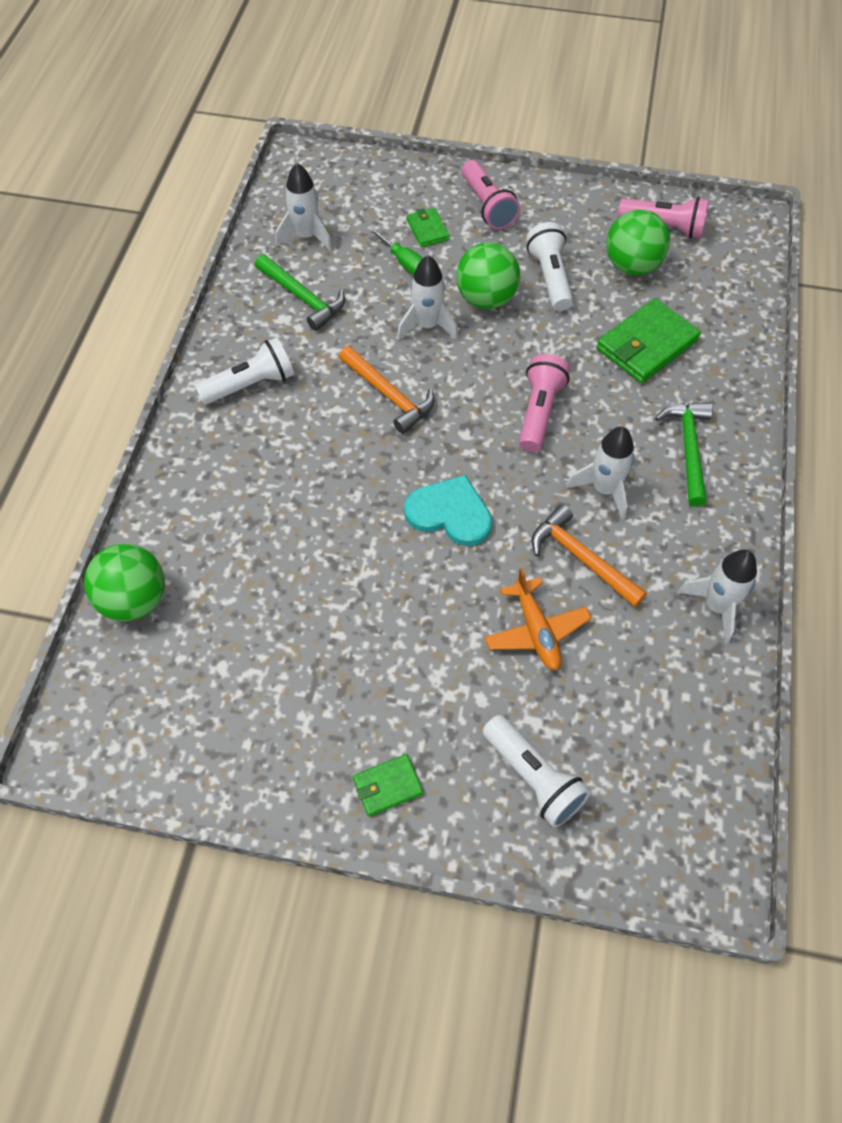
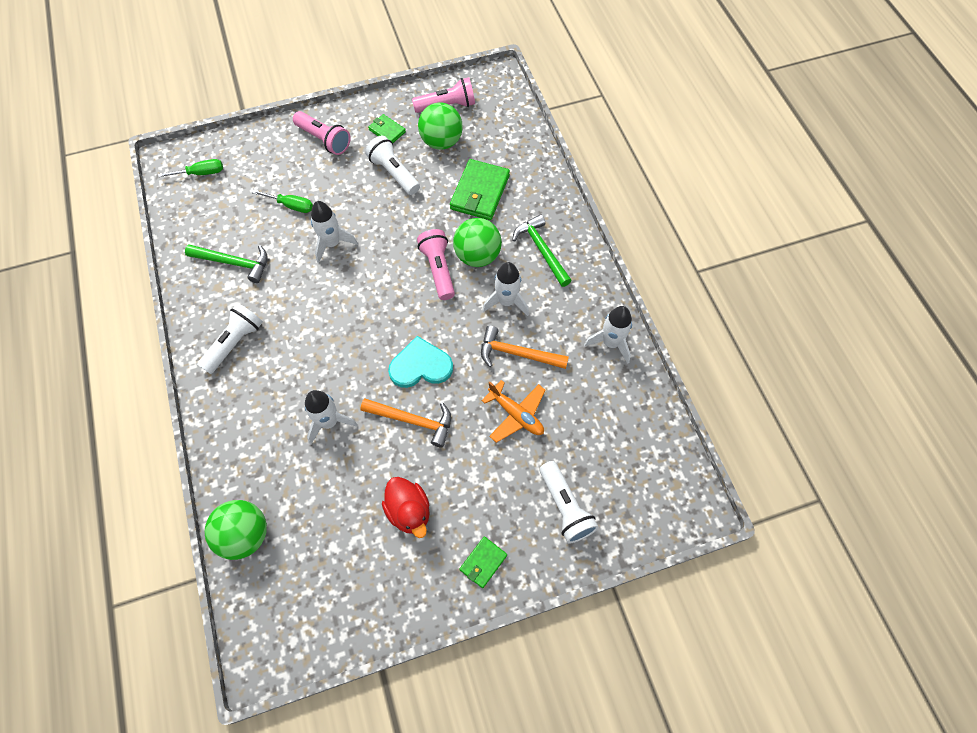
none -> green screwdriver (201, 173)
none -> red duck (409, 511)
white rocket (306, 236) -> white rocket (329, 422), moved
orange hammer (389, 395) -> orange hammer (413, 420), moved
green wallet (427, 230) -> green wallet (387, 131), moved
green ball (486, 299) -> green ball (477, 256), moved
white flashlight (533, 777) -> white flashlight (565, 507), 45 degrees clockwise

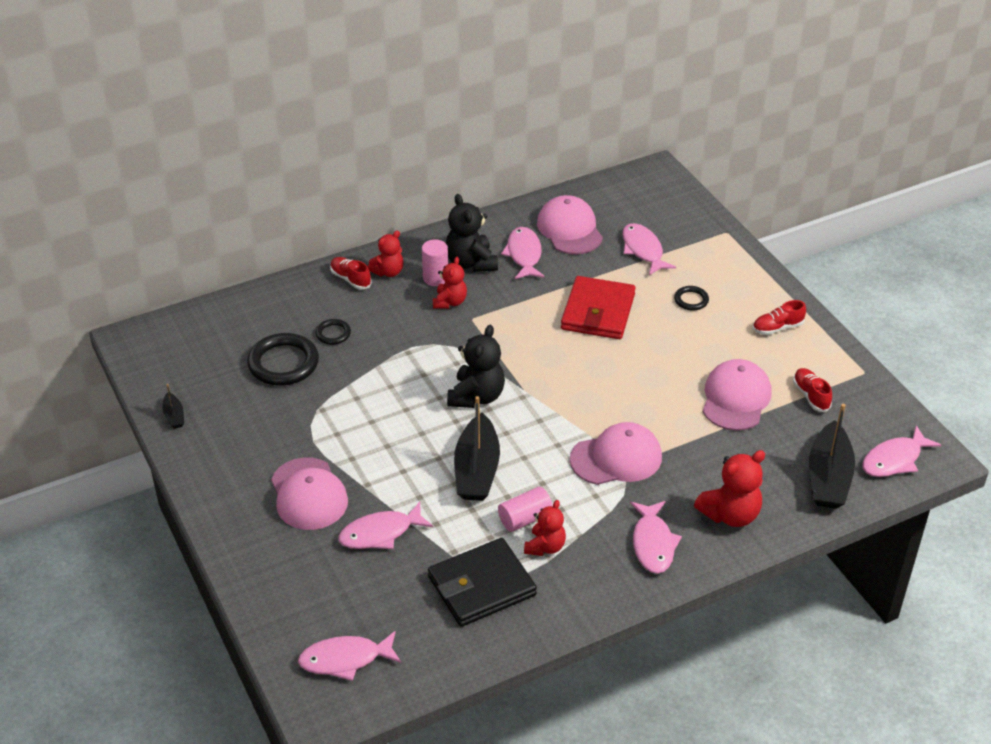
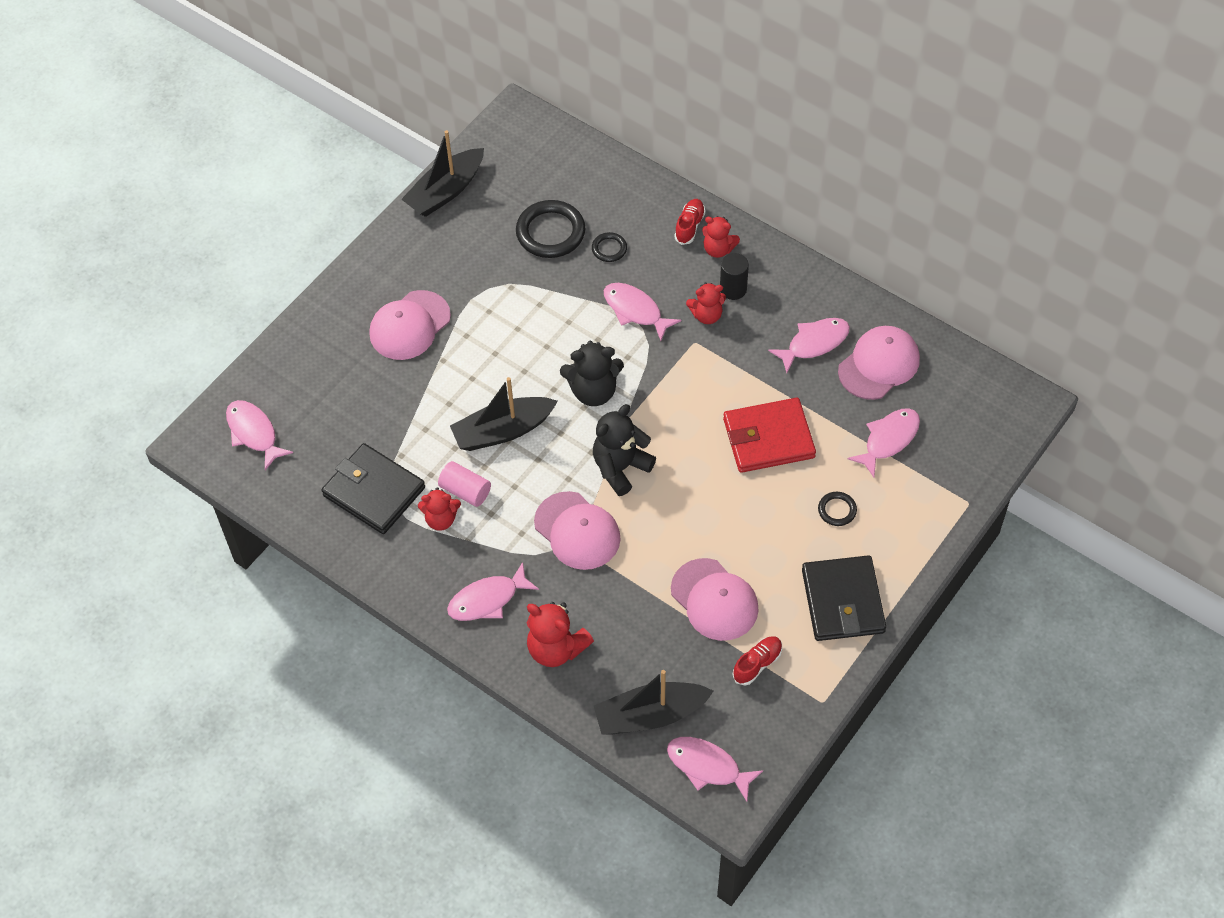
pink fish (380, 533) -> pink fish (635, 310), moved
black teddy bear (471, 263) -> black teddy bear (620, 468), moved
red shoe (777, 327) -> black wallet (843, 601)
pink cylinder (435, 278) -> black cylinder (733, 289)
pink cap (736, 398) -> pink cap (714, 600), 60 degrees clockwise
black boat (174, 416) -> black boat (445, 191), x2.21

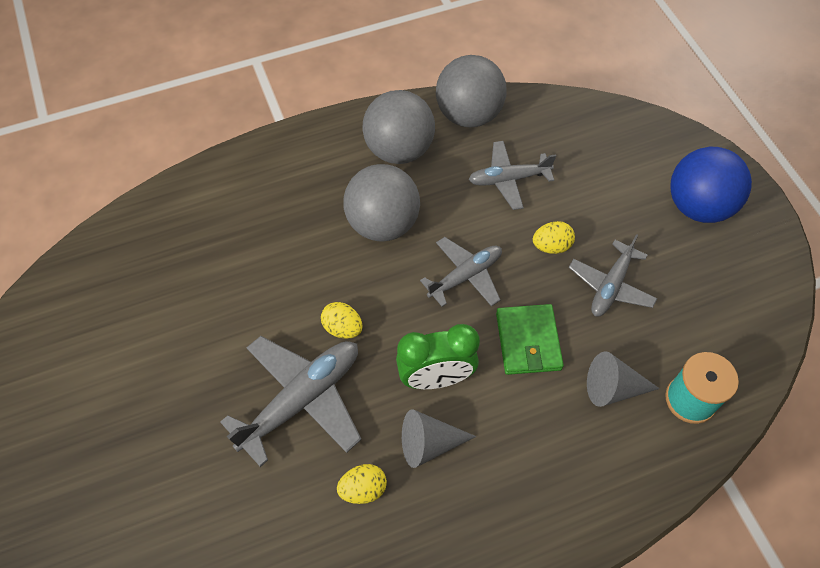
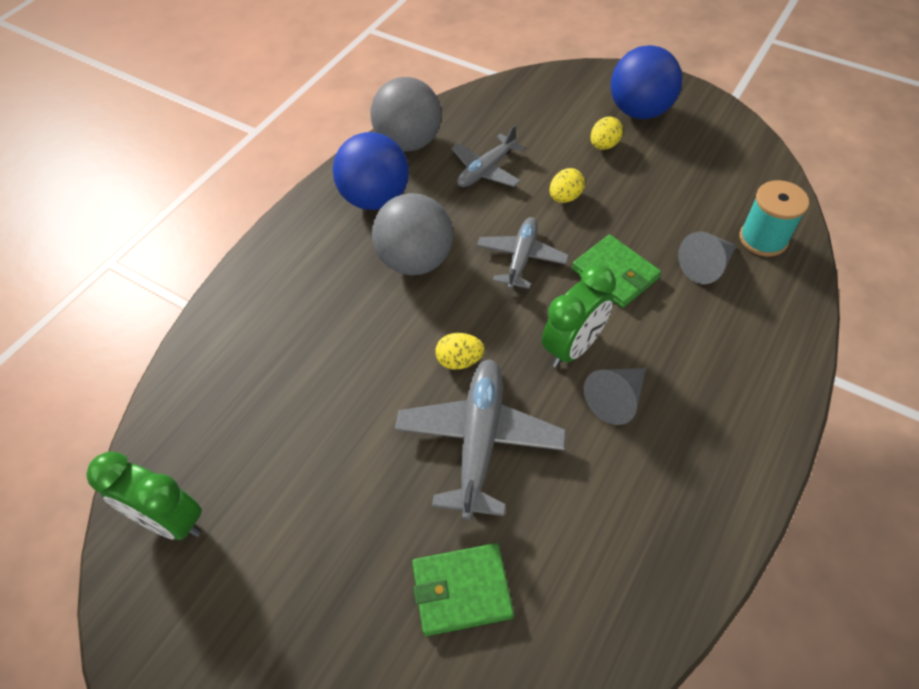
grey plane (611, 286) -> none
none -> green clock (170, 520)
none -> green wallet (462, 590)
yellow egg (363, 489) -> yellow egg (604, 145), moved
grey ball (399, 150) -> blue ball (375, 198)

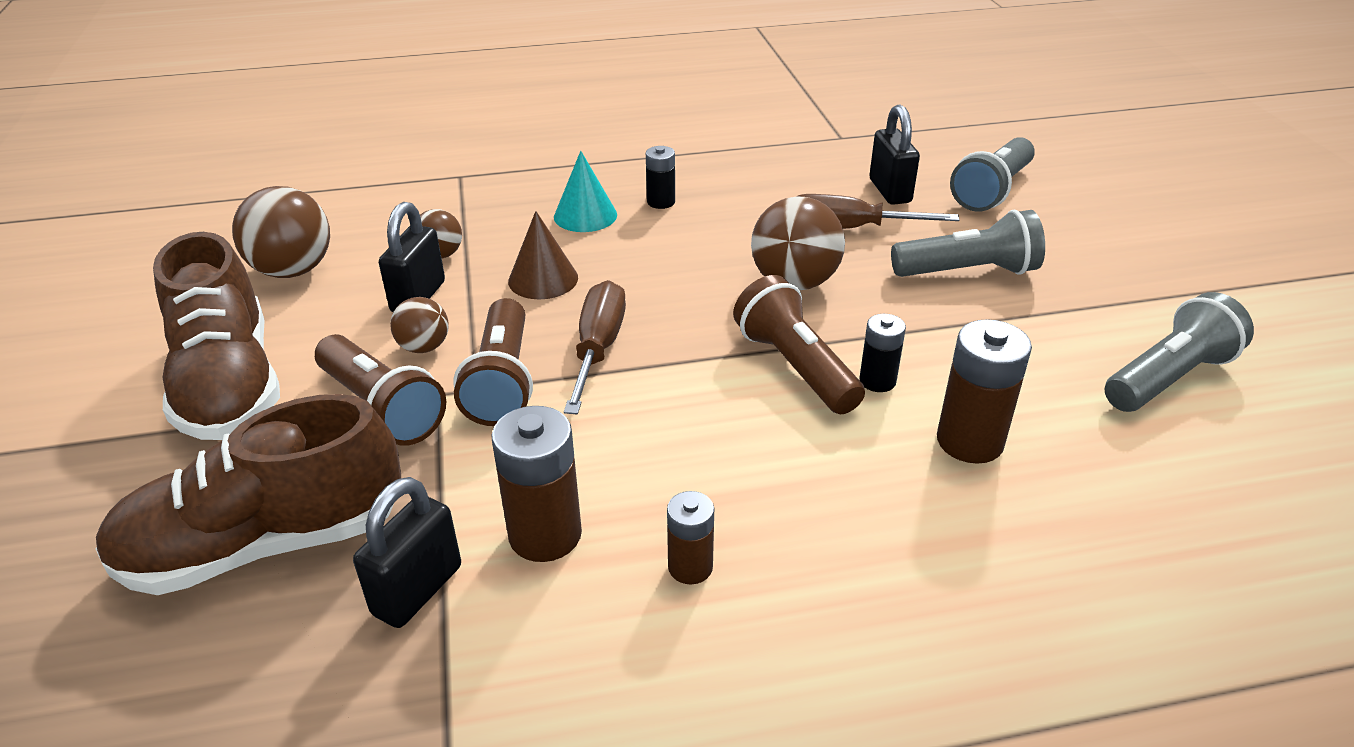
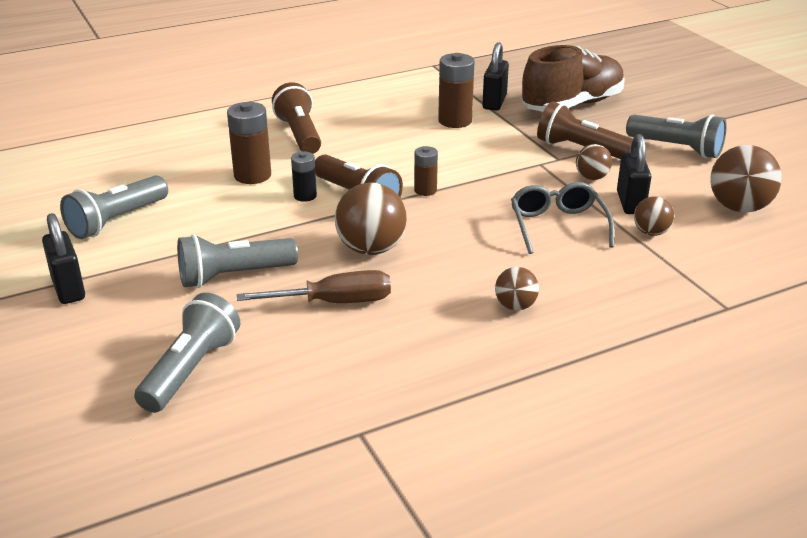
turquoise cone (585, 215) -> none
brown screwdriver (598, 349) -> none
brown flashlight (502, 381) -> brown flashlight (299, 135), moved
brown battery (690, 567) -> brown battery (425, 190), moved
black padlock (890, 191) -> black padlock (68, 289), moved
brown shoe (229, 384) -> grey flashlight (676, 148)
brown cone (543, 279) -> grey glasses (557, 226)
black battery (661, 202) -> brown ball (515, 306)

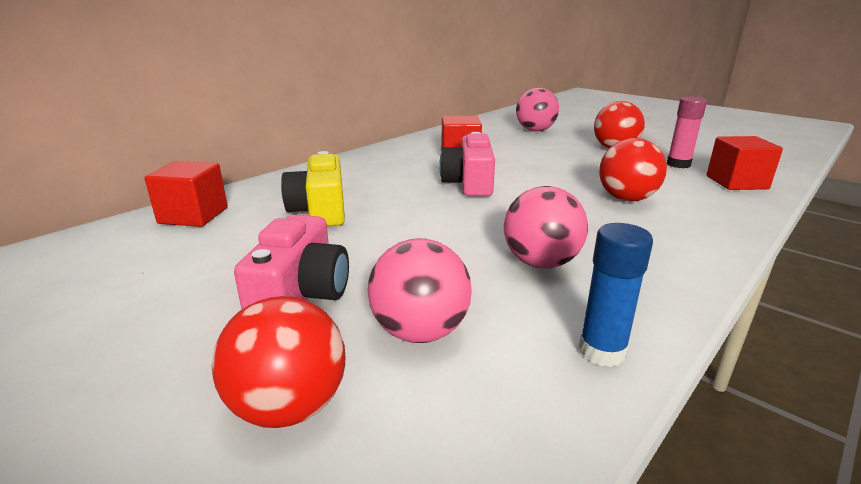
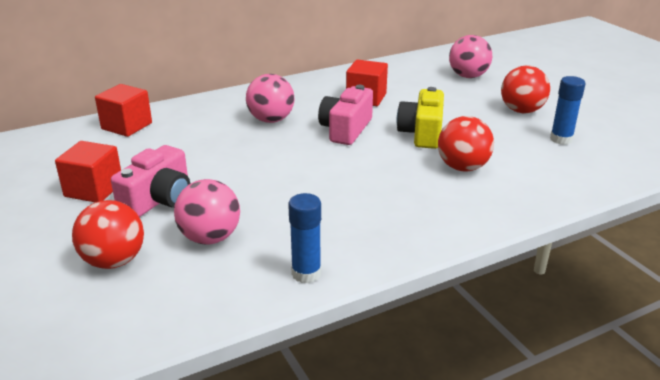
yellow camera (320, 210) -> yellow camera (422, 133), moved
pink ball (541, 263) -> pink ball (271, 120), moved
red cube (736, 182) -> red cube (94, 189), moved
pink glue stick (678, 164) -> blue glue stick (561, 139)

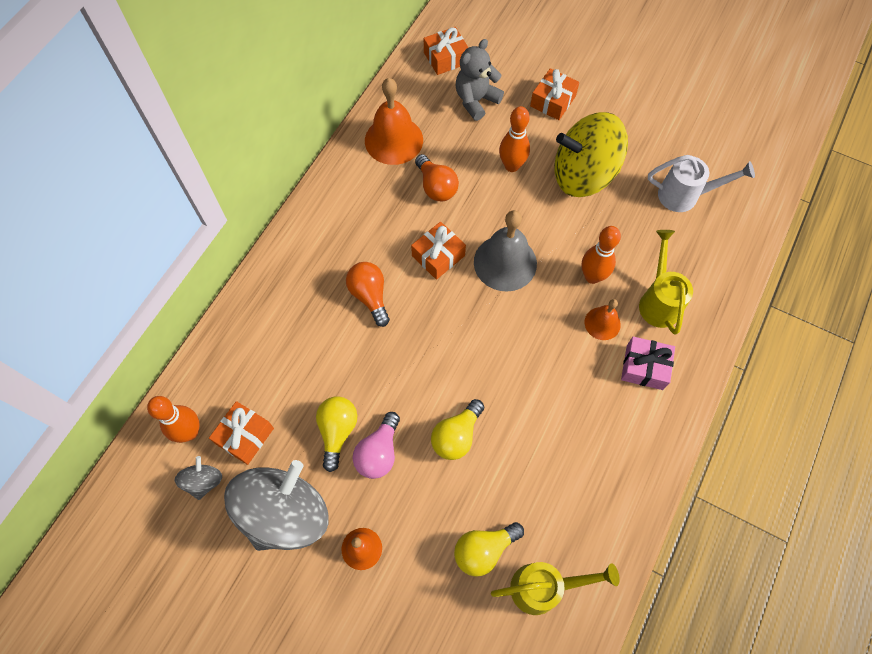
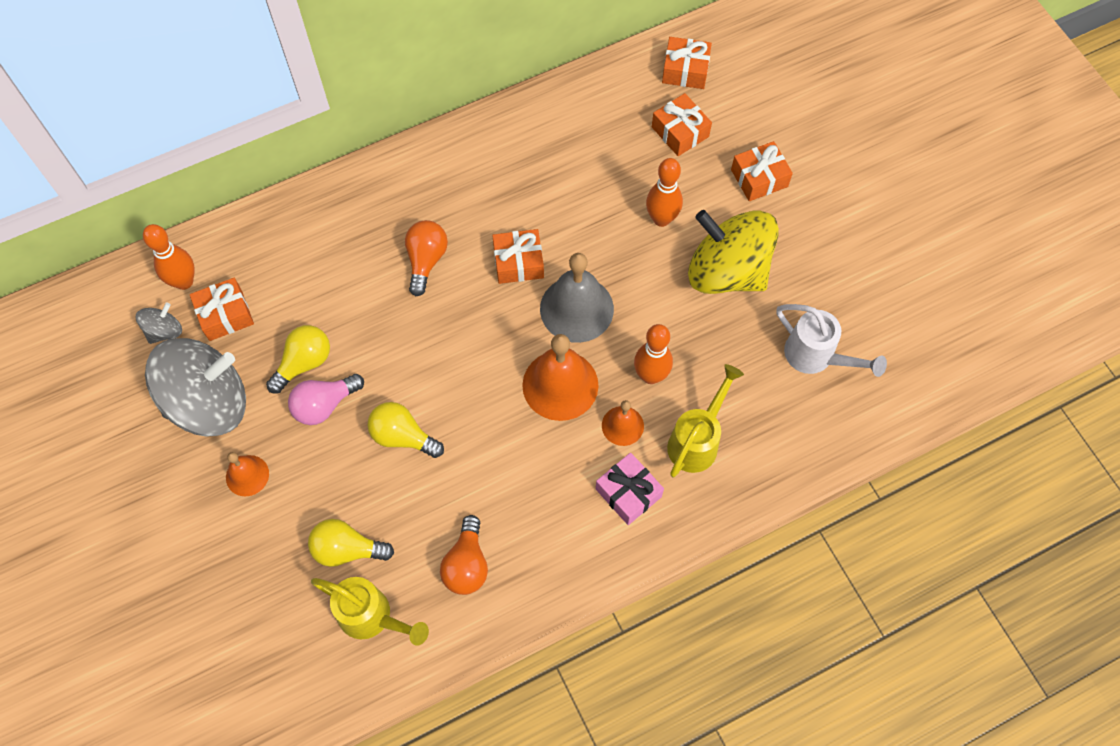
orange bell (393, 140) -> orange bell (560, 385), moved
orange light bulb (436, 187) -> orange light bulb (466, 564), moved
grey teddy bear (476, 100) -> orange gift (680, 132)
yellow light bulb (456, 436) -> yellow light bulb (403, 436), 45 degrees clockwise

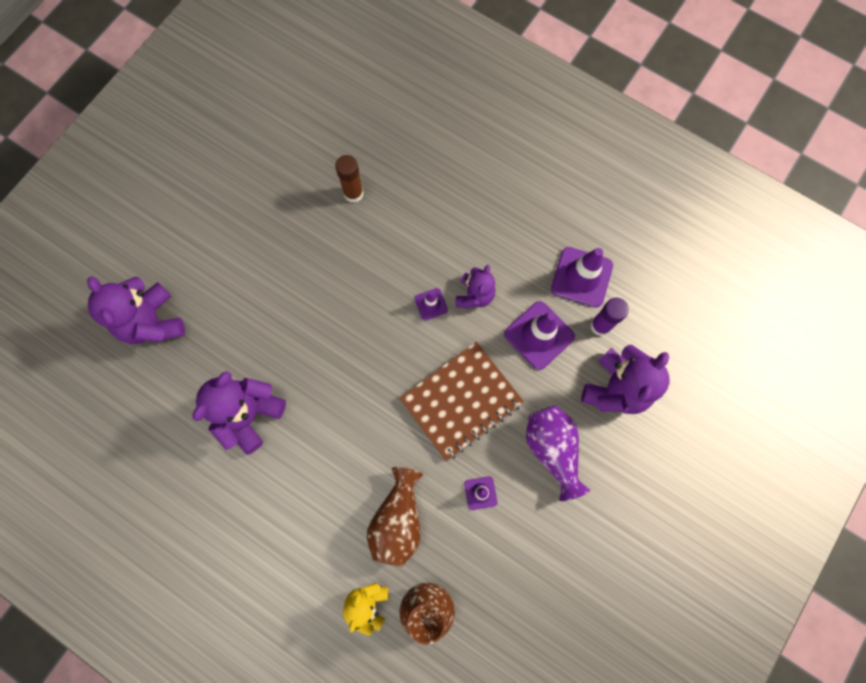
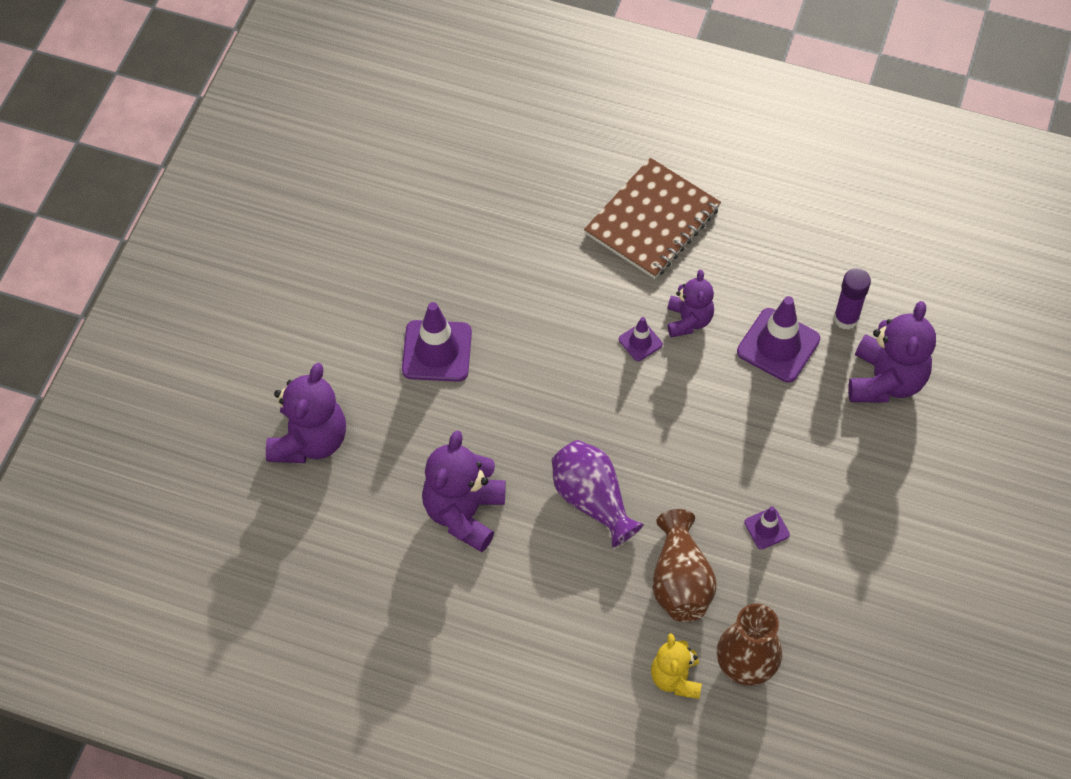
brown glue stick (353, 193) -> none
brown notebook (461, 401) -> brown notebook (652, 221), moved
purple vase (552, 449) -> purple vase (592, 500), moved
purple traffic cone (581, 277) -> purple traffic cone (437, 351), moved
purple teddy bear (152, 322) -> purple teddy bear (309, 440), 120 degrees counterclockwise

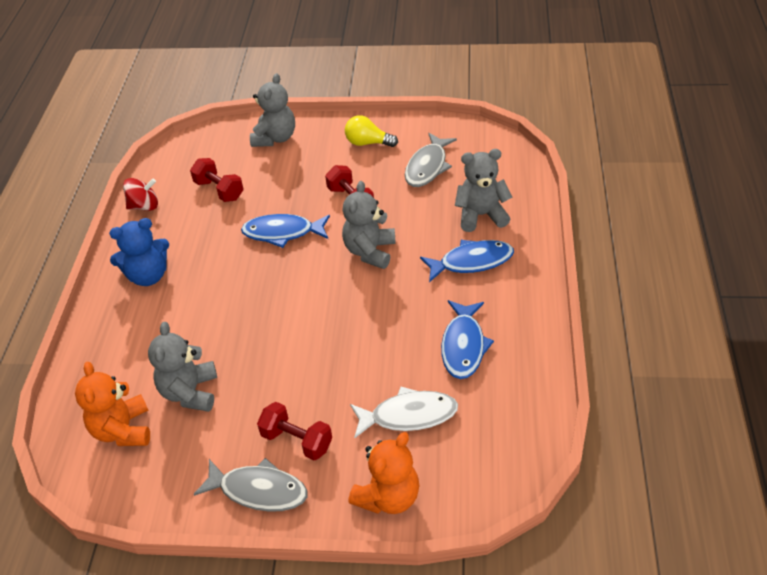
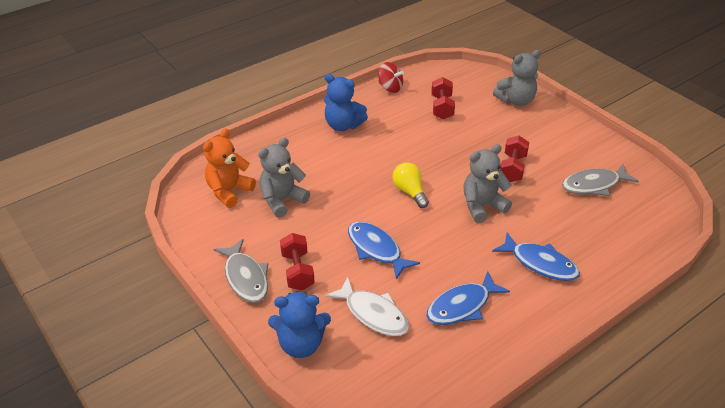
grey teddy bear (481, 215) -> none
blue fish (282, 233) -> blue fish (376, 249), moved
yellow light bulb (368, 143) -> yellow light bulb (409, 192), moved
orange teddy bear (388, 496) -> blue teddy bear (301, 344)

